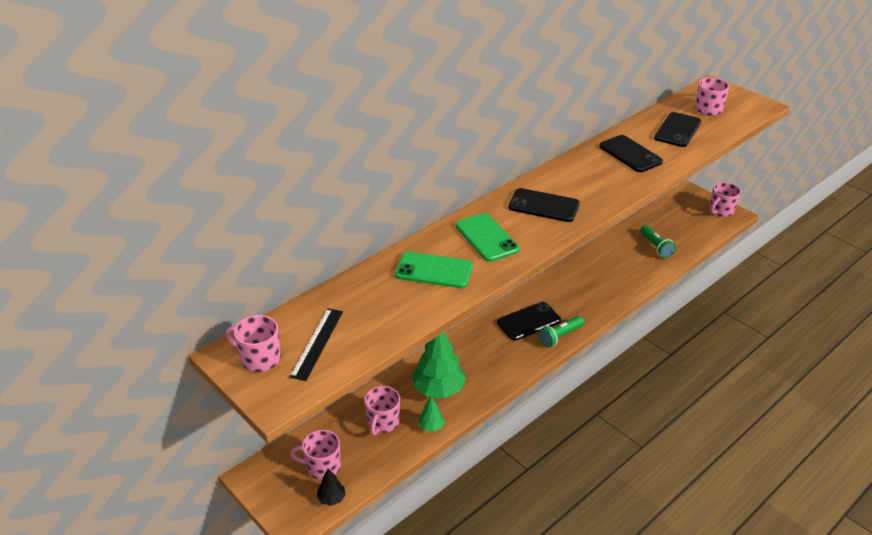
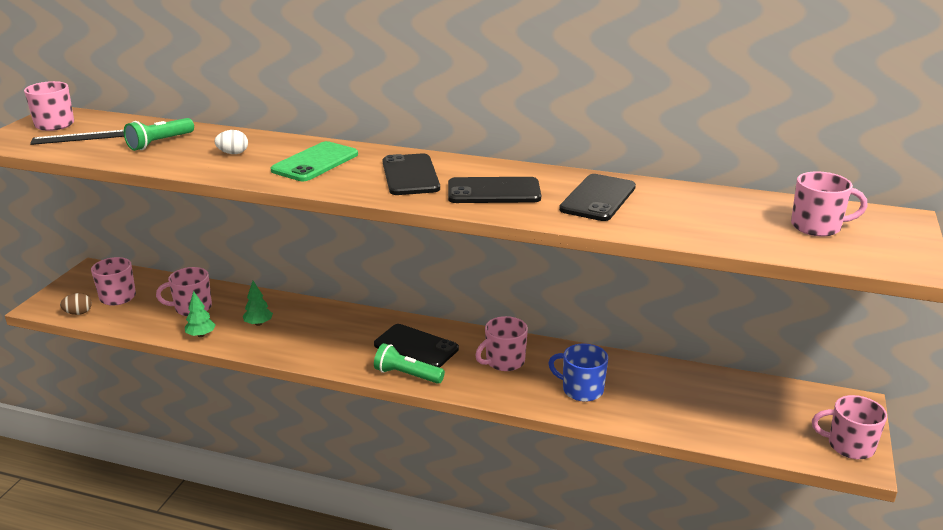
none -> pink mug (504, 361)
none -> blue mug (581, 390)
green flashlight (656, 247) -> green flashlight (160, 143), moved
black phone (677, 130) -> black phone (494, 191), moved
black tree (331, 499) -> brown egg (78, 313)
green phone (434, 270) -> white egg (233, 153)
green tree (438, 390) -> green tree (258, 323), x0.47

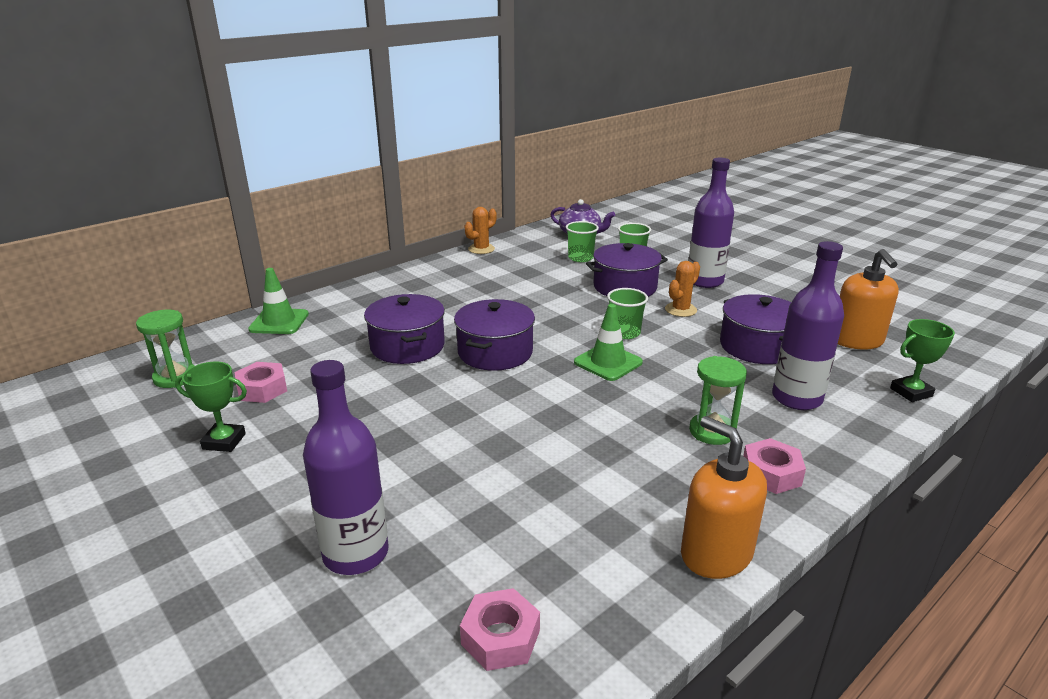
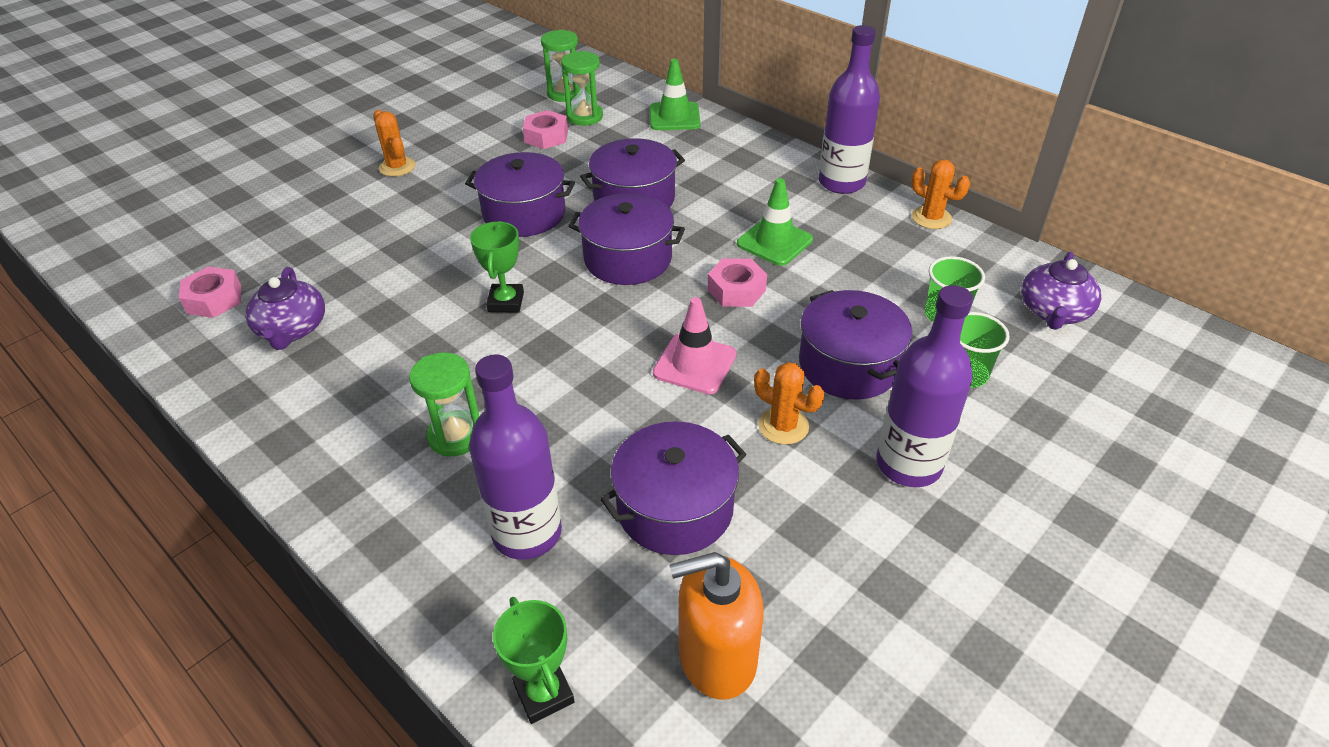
orange soap dispenser (716, 554) -> none
none -> purple teapot (292, 329)
none -> orange cactus (397, 167)
none -> purple pot (524, 214)
none -> green hourglass (584, 116)
green trophy (224, 441) -> green trophy (506, 302), moved
purple bottle (356, 554) -> purple bottle (841, 182), moved
green traffic cone (608, 362) -> green traffic cone (774, 242), moved
pink nut (771, 473) -> pink nut (736, 290), moved
green cup (624, 333) -> pink traffic cone (694, 364)

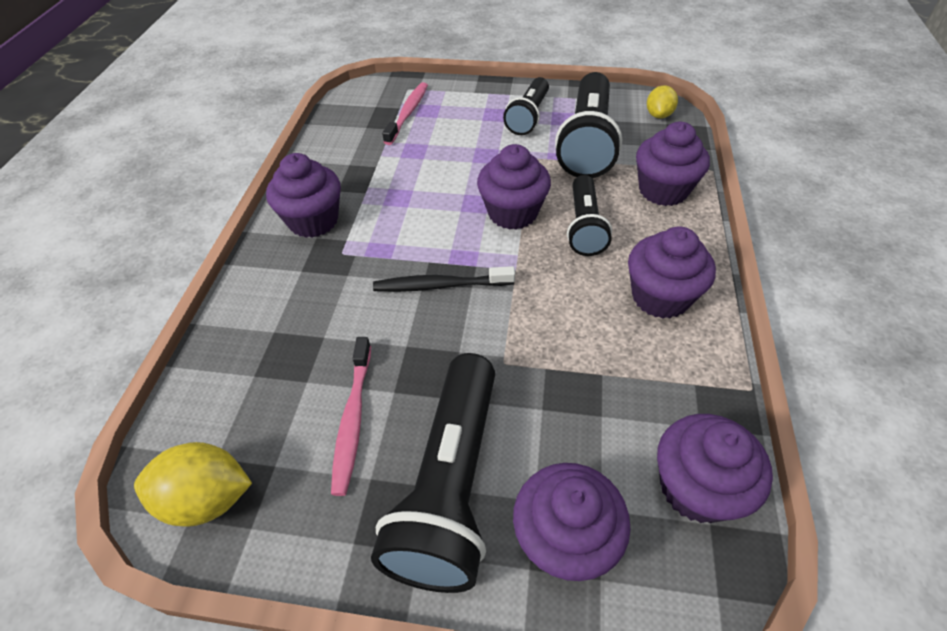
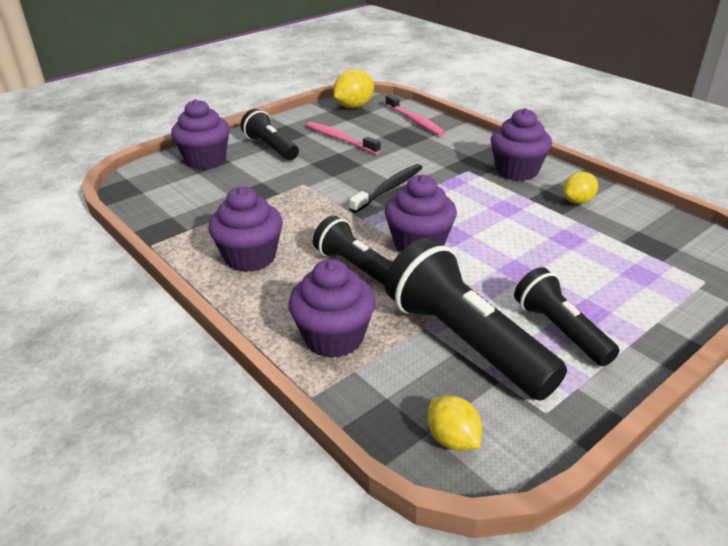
purple cupcake (696, 487) -> none
none -> yellow lemon (577, 201)
pink toothbrush (408, 113) -> pink toothbrush (415, 121), moved
black flashlight (451, 485) -> black flashlight (270, 147), x0.60

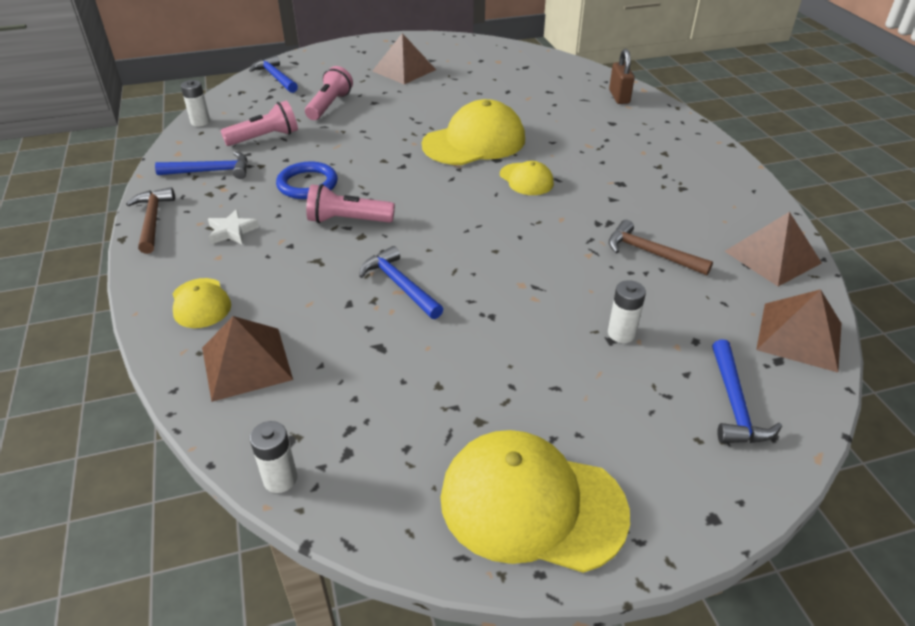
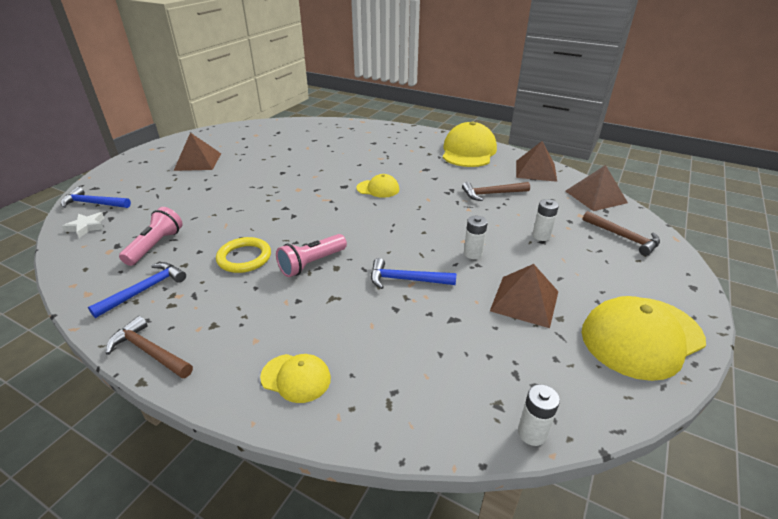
pink flashlight (329, 105) -> none
brown padlock (619, 97) -> none
white battery (200, 122) -> white battery (473, 253), moved
brown pyramid (246, 363) -> brown pyramid (524, 301), moved
white star (232, 231) -> white star (86, 227), moved
yellow cap (474, 142) -> yellow cap (468, 151), moved
blue ring (307, 184) -> yellow ring (244, 258)
blue hammer (734, 404) -> brown hammer (623, 237)

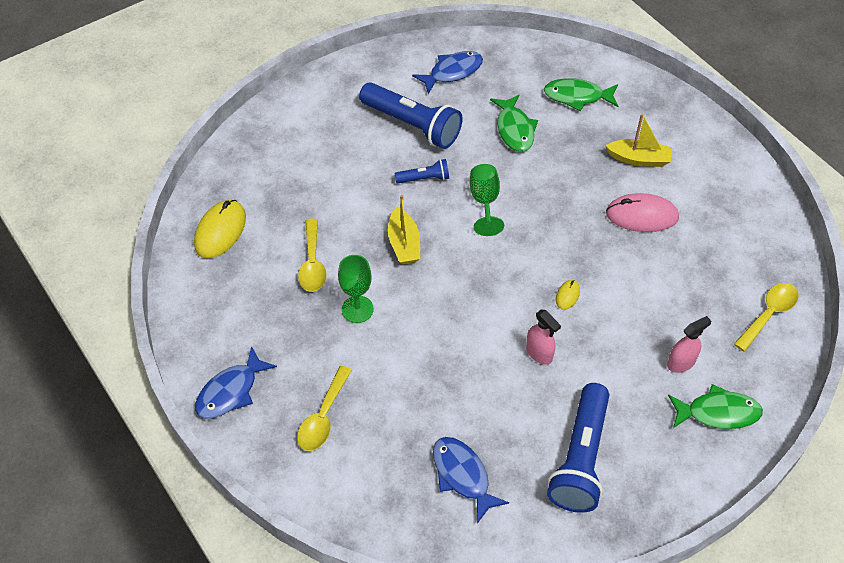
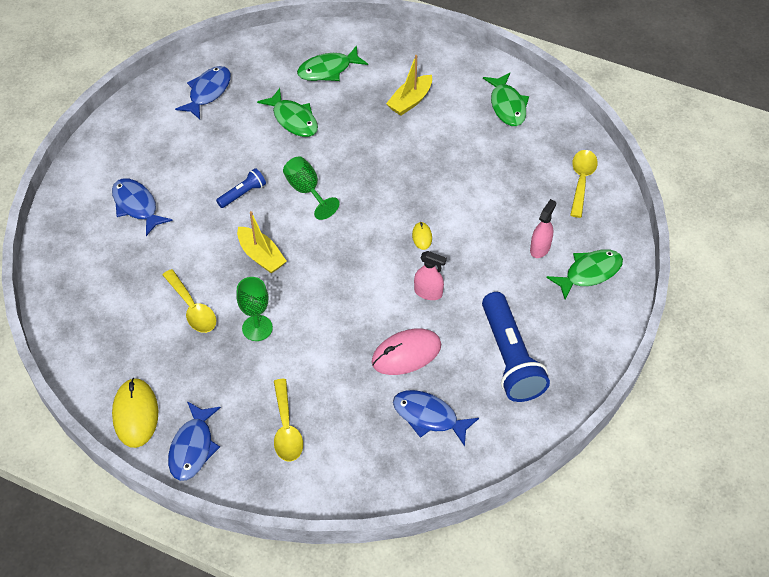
blue flashlight (412, 125) -> none
none -> blue fish (137, 206)
none -> green fish (507, 105)
yellow mouse (220, 231) -> yellow mouse (135, 414), moved
pink mouse (642, 215) -> pink mouse (406, 354), moved
yellow boat (639, 159) -> yellow boat (410, 101), 150 degrees clockwise

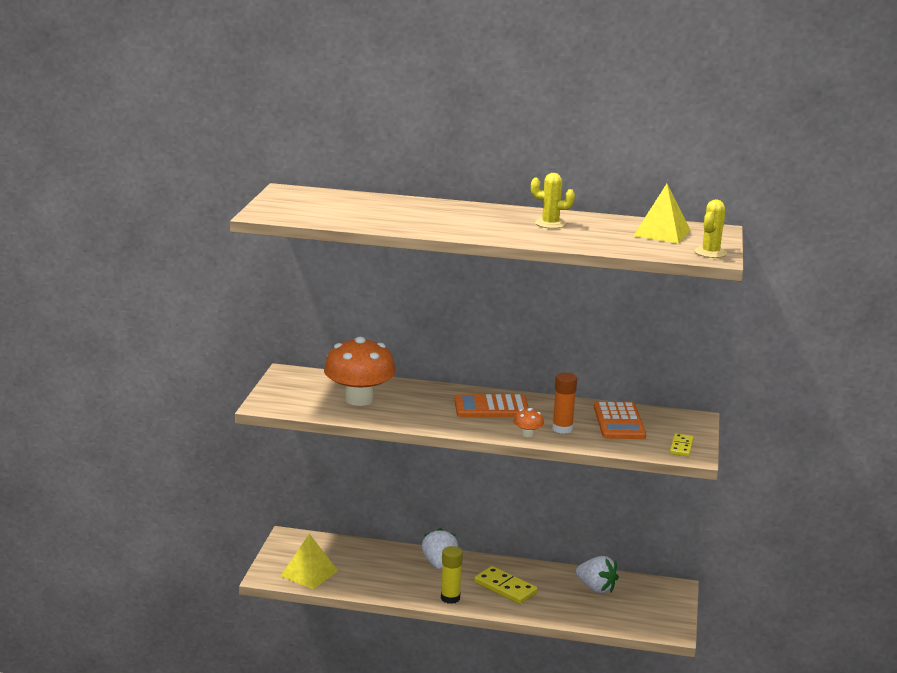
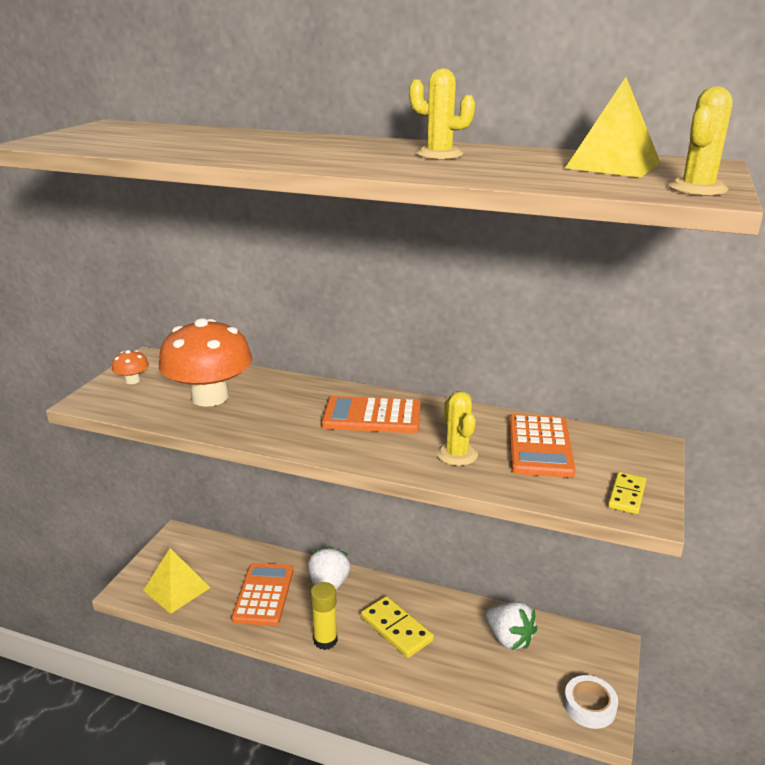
none -> orange calculator (263, 594)
none -> white tape (589, 706)
orange mushroom (527, 434) -> orange mushroom (132, 380), moved
orange glue stick (562, 429) -> yellow cactus (457, 454)

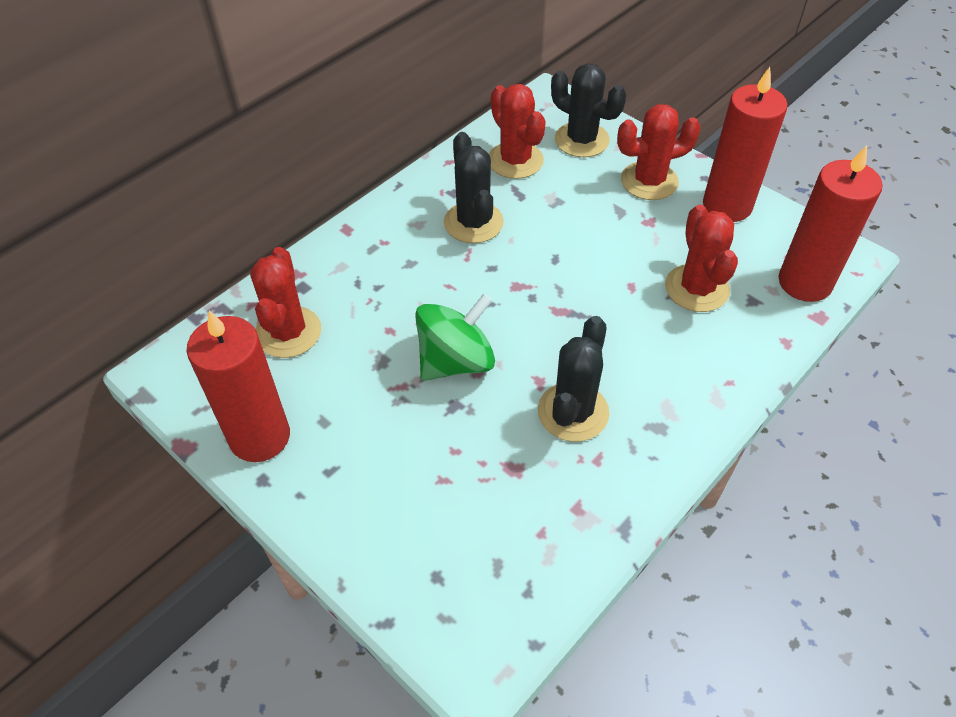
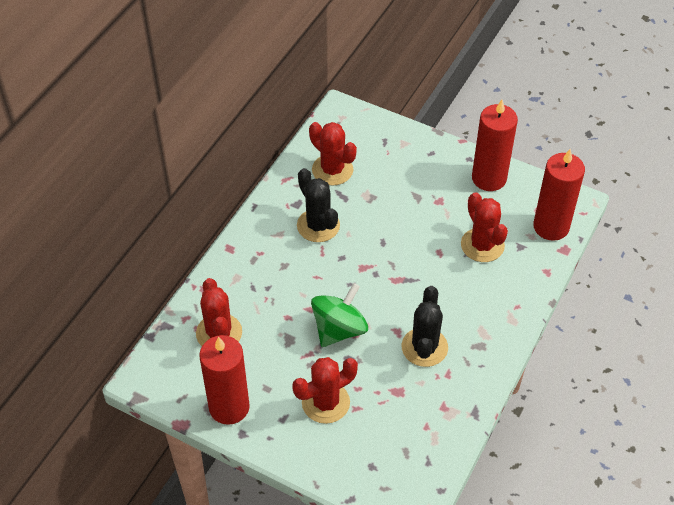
black cactus (581, 140) -> none
red cactus (649, 181) -> red cactus (325, 402), moved

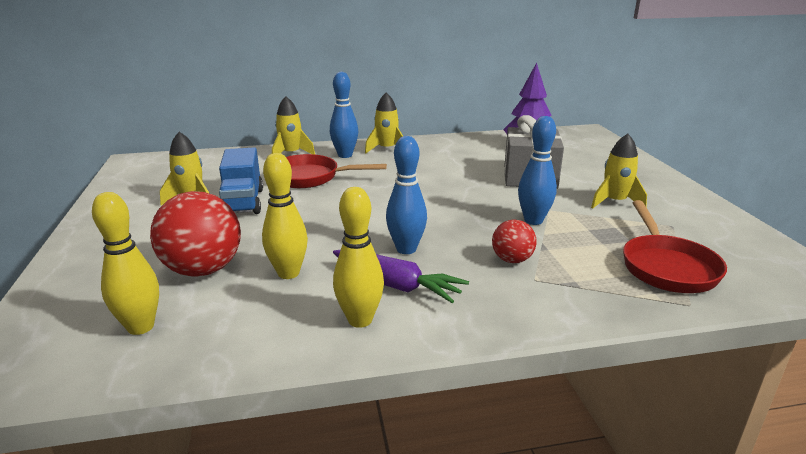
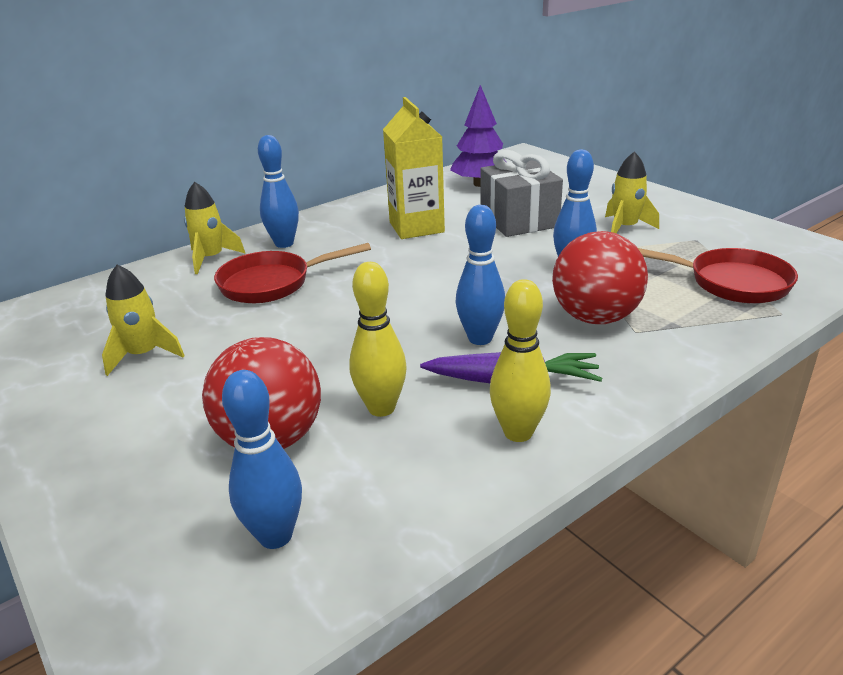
blue truck (243, 202) -> none
yellow rocket (386, 149) -> none
none -> yellow carton (416, 227)
yellow bowling pin (140, 327) -> blue bowling pin (275, 536)
red pan (666, 266) -> red pan (730, 282), 45 degrees counterclockwise
red ball (512, 260) -> red ball (595, 317), x1.86

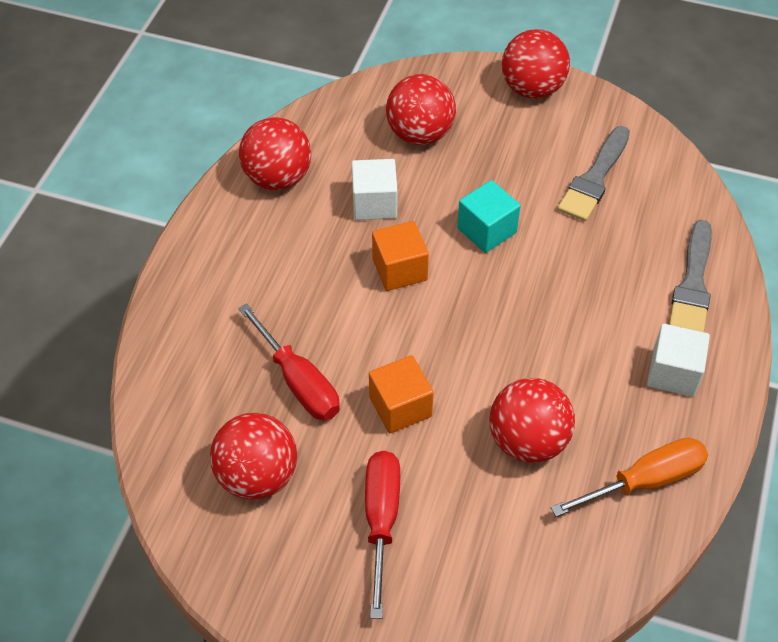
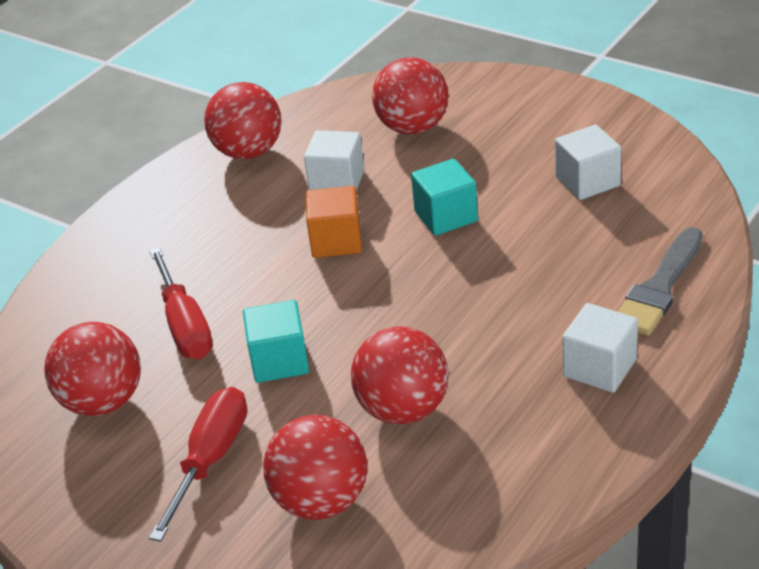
orange screwdriver (644, 481) -> none
red ball (532, 89) -> red ball (321, 501), moved
grey brush (594, 178) -> white cube (587, 181)
orange cube (400, 407) -> turquoise cube (279, 361)

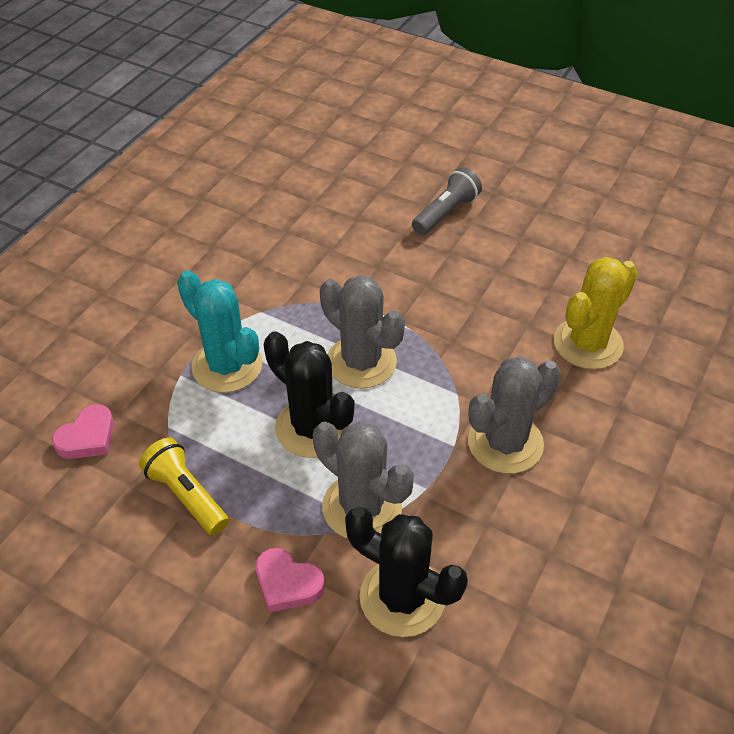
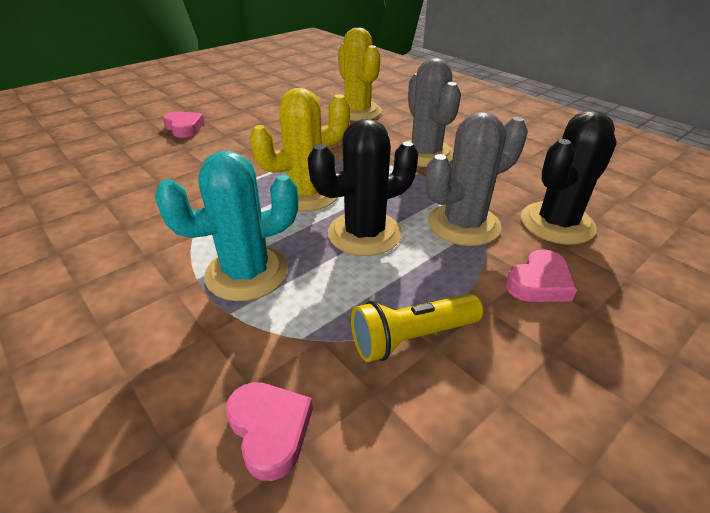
grey flashlight (446, 213) -> pink heart (184, 128)
grey cactus (361, 362) -> yellow cactus (306, 194)

